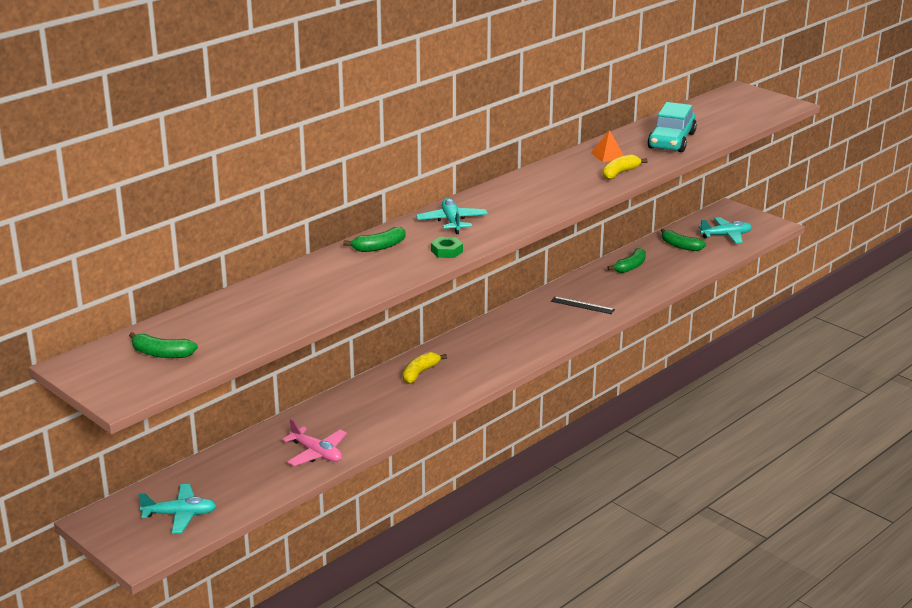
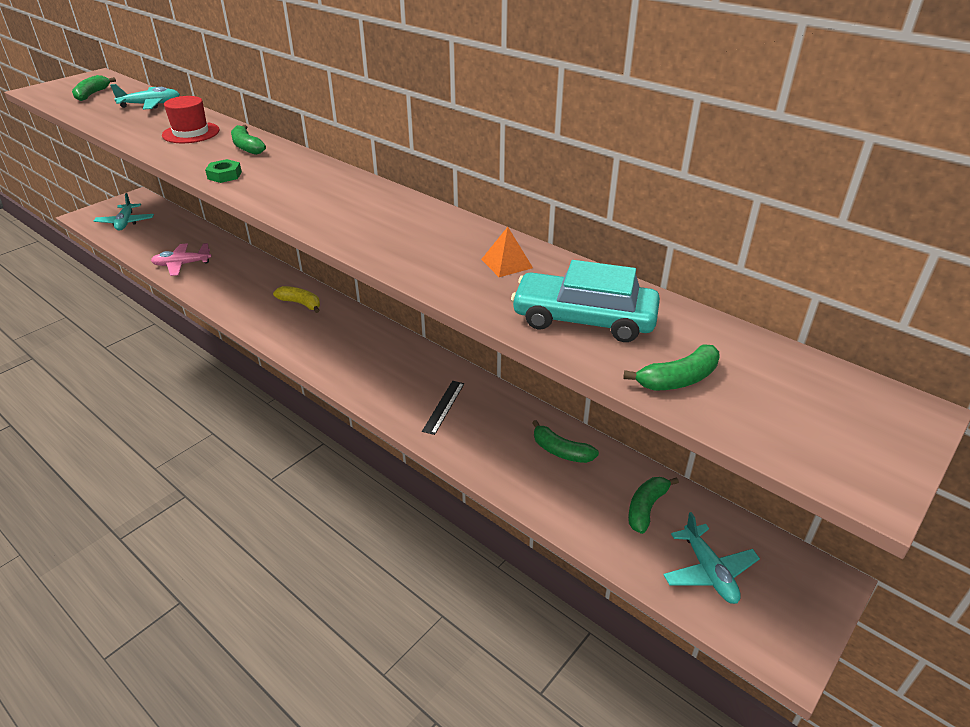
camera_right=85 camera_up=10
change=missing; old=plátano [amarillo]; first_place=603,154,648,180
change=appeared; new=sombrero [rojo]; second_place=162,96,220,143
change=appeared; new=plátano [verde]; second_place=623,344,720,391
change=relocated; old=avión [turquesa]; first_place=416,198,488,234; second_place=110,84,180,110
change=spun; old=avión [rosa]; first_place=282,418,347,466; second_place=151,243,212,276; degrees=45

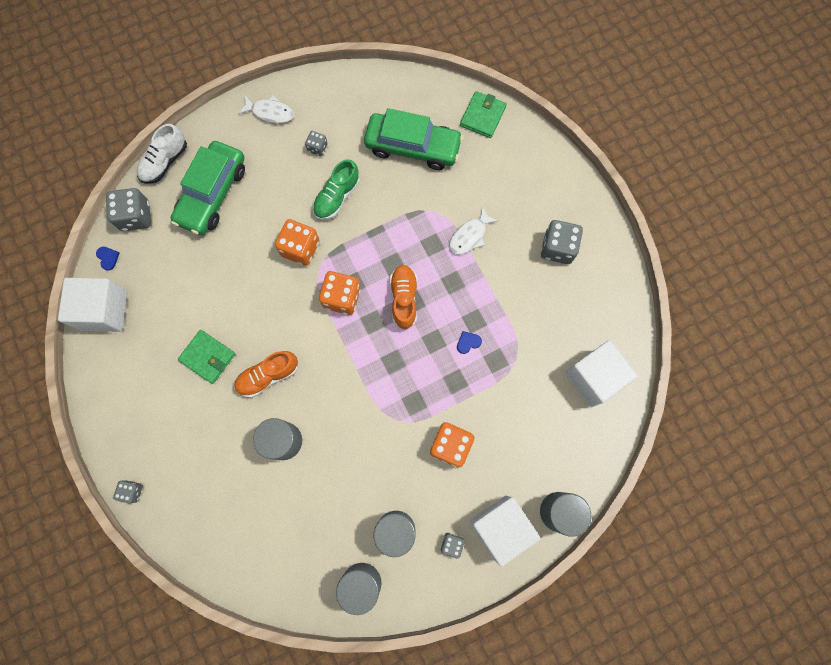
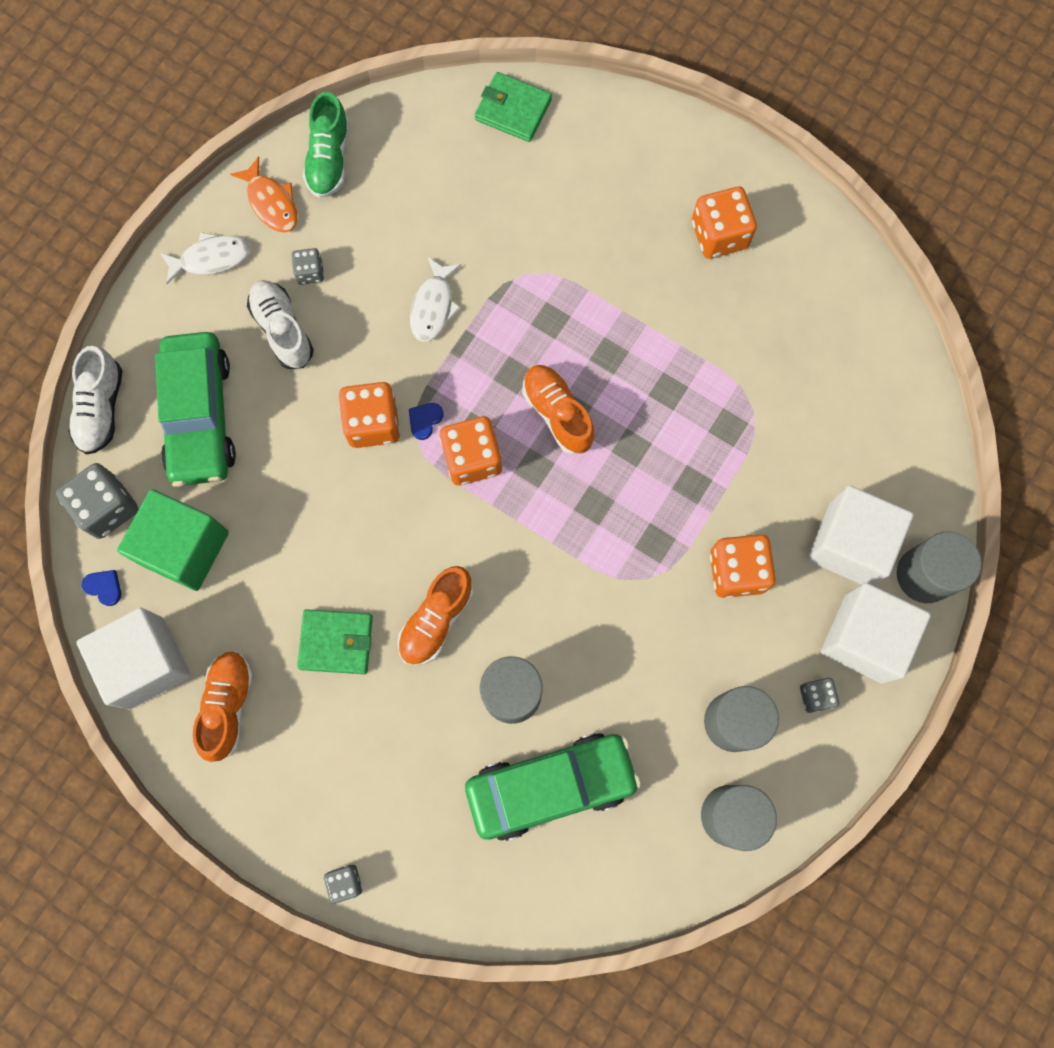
camera_right=-30 camera_up=0
change=appeared; new=cubo [verde]; second_place=117,489,229,591
change=appeared; new=zapato [naranja]; second_place=193,651,253,762
change=appeared; new=pez [naranja]; second_place=230,156,297,232
change=appeared; new=zapato [blanco]; second_place=247,280,314,369
change=relocated; old=zapato [verde]; first_place=313,159,360,220; second_place=303,92,349,198
change=relocated; old=coche [verde]; first_place=364,108,463,170; second_place=465,733,641,841
change=relocated; old=pez [blanco]; first_place=449,207,499,254; second_place=410,257,461,342
change=relocated; old=corazón [azul]; first_place=457,331,482,354; second_place=409,403,443,440
change=relocated; old=cubo [blanco]; first_place=565,340,638,407; second_place=807,486,914,585
change=colour; old=dado [gris]; new=dado [naranja]; first_place=541,220,583,264; second_place=692,187,757,259
change=spun; old=cartera [verde]; first_place=460,91,507,138; second_place=475,72,552,142; degrees=-60

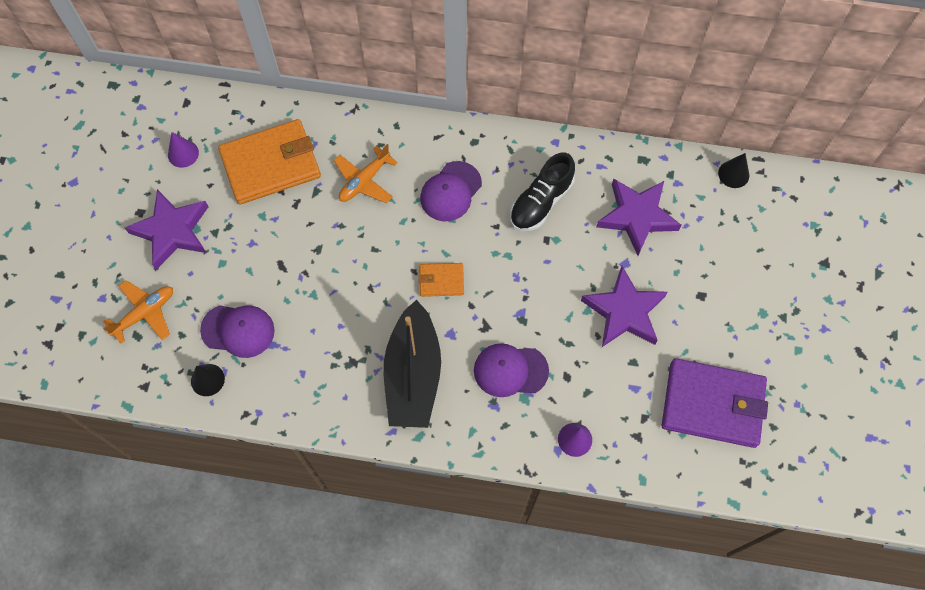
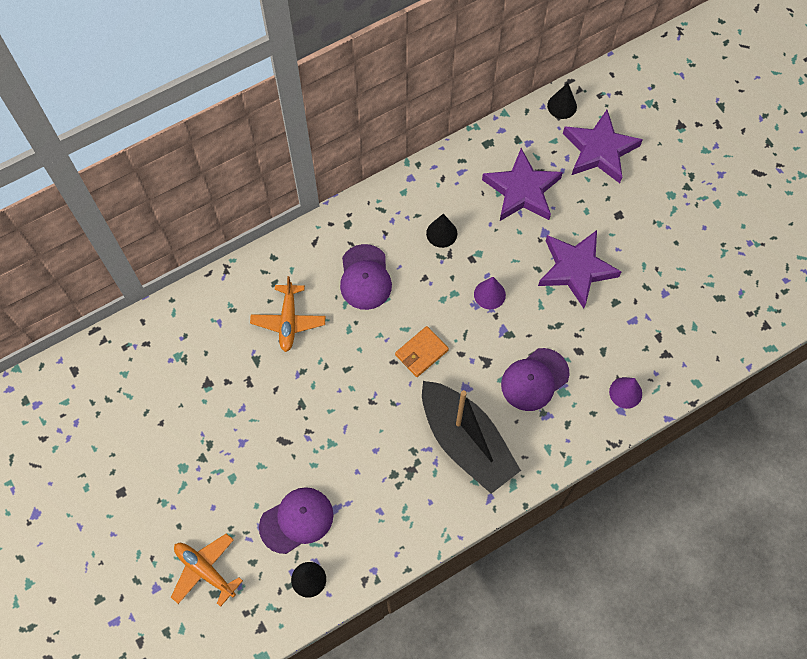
camera_right=-40 camera_up=0
change=missing; old=cartera [naranja]; first_place=218,119,321,205
change=missing; old=cartera [morado]; first_place=661,358,768,448
change=relocated; old=estrella [morado]; first_place=125,189,209,270; second_place=563,110,643,183
change=relocated; old=cono [morado]; first_place=168,132,199,168; second_place=474,277,506,309
change=exchanged; old=zapato [negro]; new=cono [negro]; first_place=510,153,575,231; second_place=426,214,457,248
change=spun; old=avión [naranja]; first_place=103,280,173,344; second_place=171,533,243,607; degrees=-60

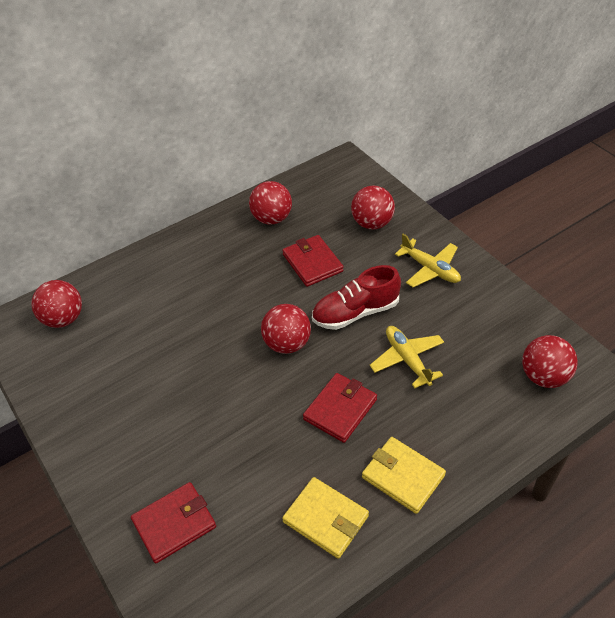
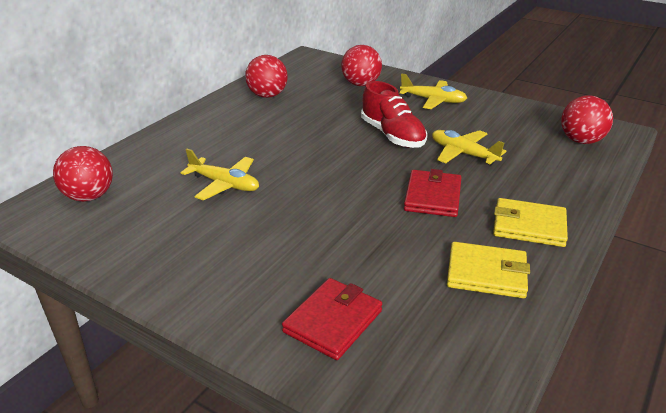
camera_right=-25 camera_up=-15
change=missing; old=pelota [rojo]; first_place=261,304,311,354
change=missing; old=cartera [rojo]; first_place=282,235,344,287
change=appeared; new=avión [amarillo]; second_place=181,149,259,200
change=spun; old=zapato [rojo]; first_place=312,265,401,330; second_place=361,81,427,148; degrees=-75

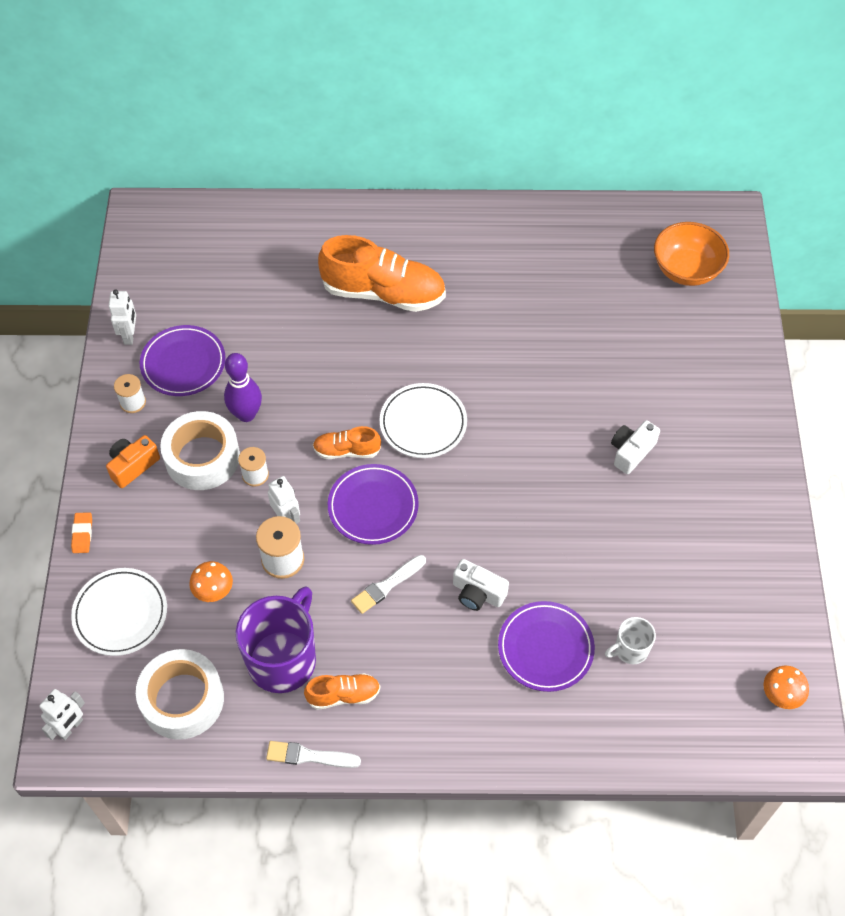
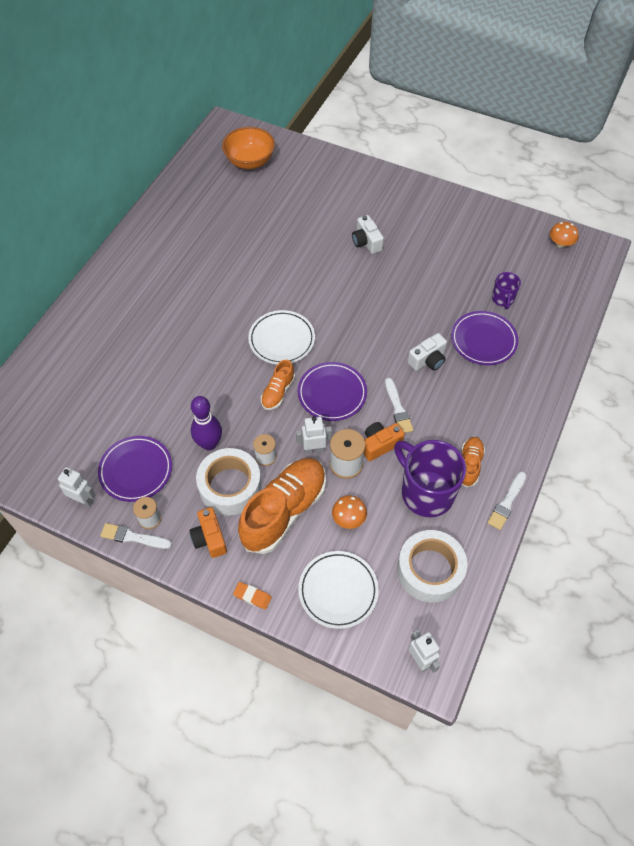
camera_right=-65 camera_up=0
change=appeared; new=pincel [blanco]; second_place=100,523,172,549
change=appeared; new=cámara [naranja]; second_place=364,422,405,461
change=relocated; old=zapato [naranja]; first_place=318,235,446,312; second_place=238,458,326,554
change=colour; old=taza [blanco]; new=taza [morado]; first_place=605,617,656,664; second_place=492,272,521,309

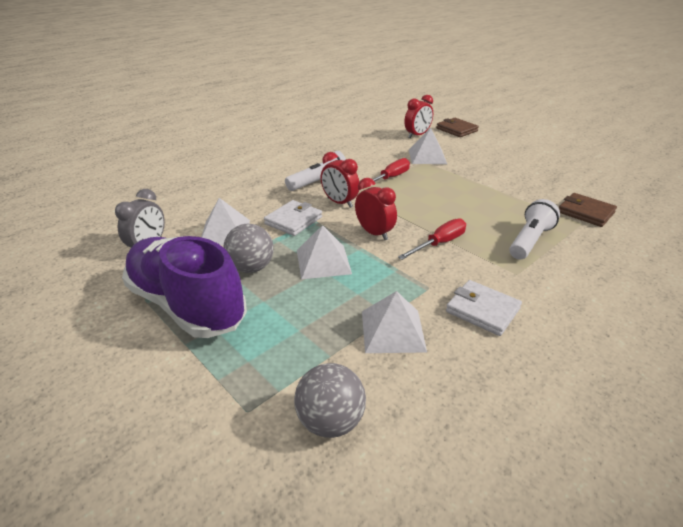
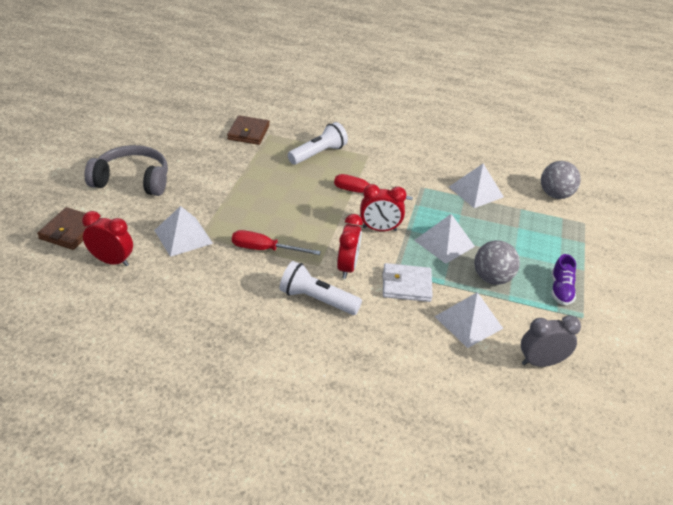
camera_right=-125 camera_up=5
change=missing; old=cartera [blanco]; first_place=446,280,522,336
change=appeared; new=auriculares [gris]; second_place=85,145,168,196
change=spun; old=despertador [rojo]; first_place=355,178,397,240; second_place=360,184,407,231; degrees=-105
change=spun; old=lámpara de mano [blanco]; first_place=509,199,560,260; second_place=288,122,348,165; degrees=135
change=size; old=zapato [morado]; first_place=122,236,247,338; second_place=551,254,576,305; factor=0.41

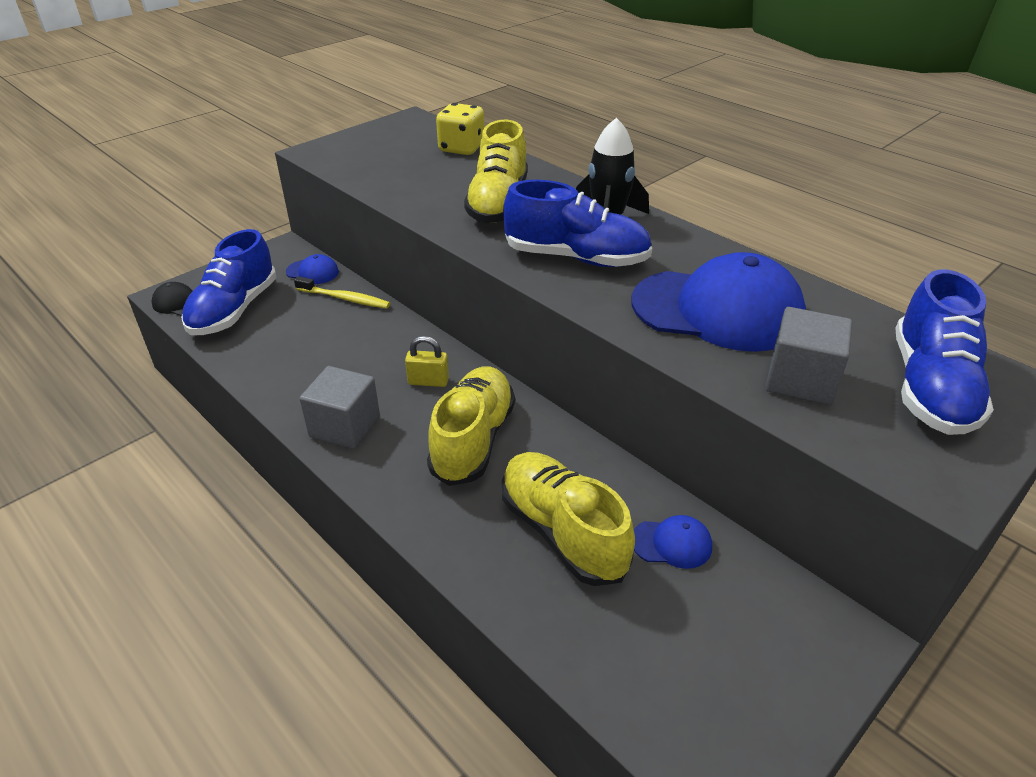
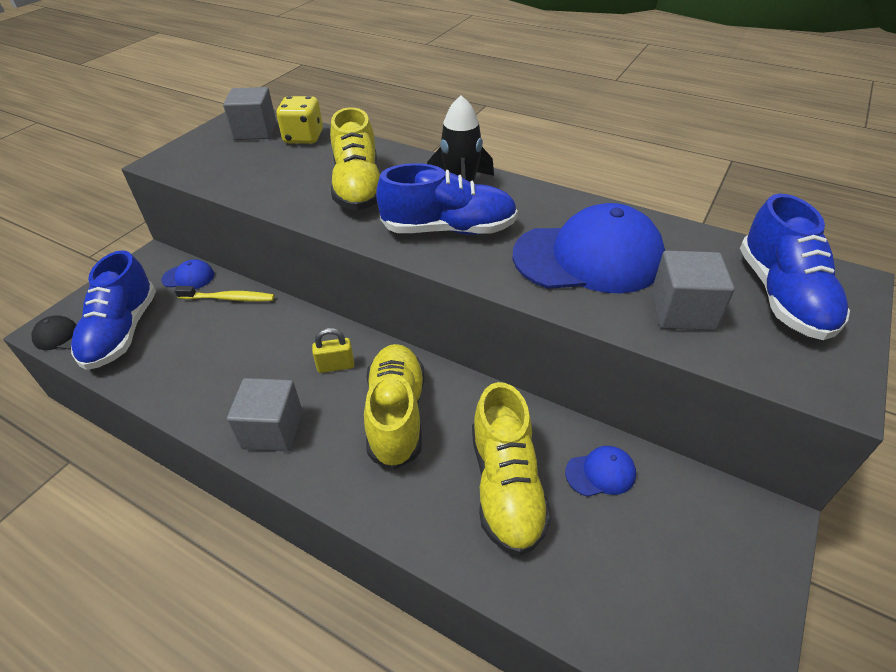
camera_right=-15 camera_up=5
change=appeared; new=cubo [gris]; second_place=223,87,276,140
change=spun; old=zapato [amarillo]; first_place=502,452,635,586; second_place=472,382,552,556; degrees=-135

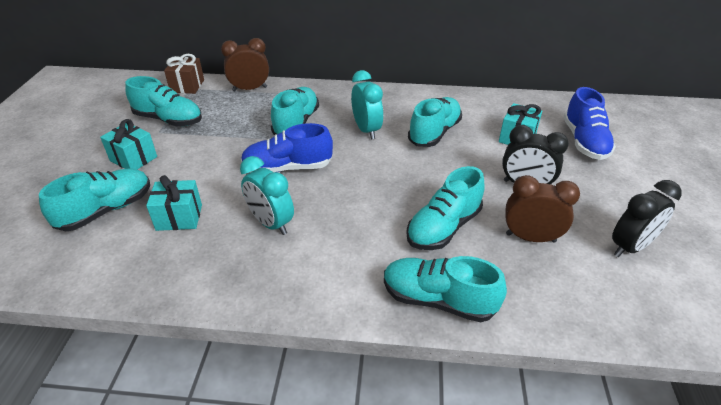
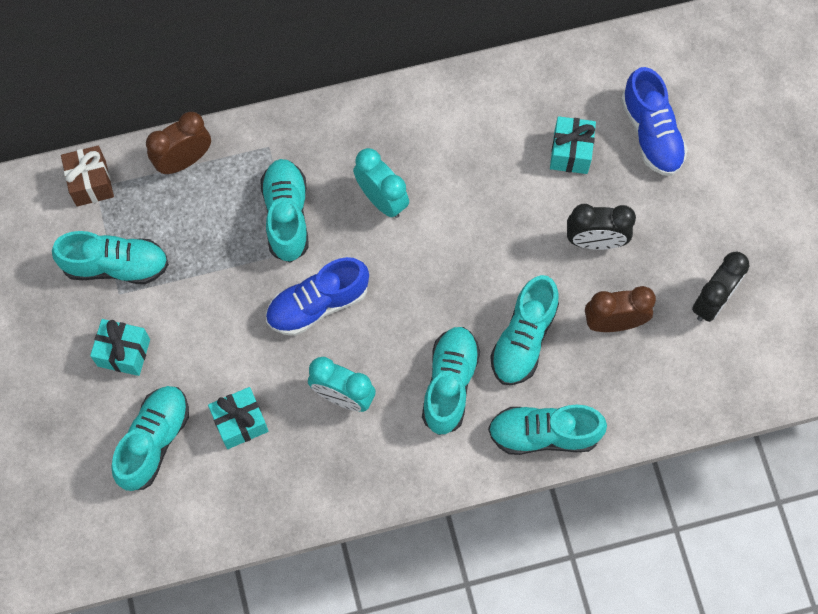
camera_right=-20 camera_up=30
change=relocated; old=zapato [turquesa]; first_place=408,97,462,147; second_place=422,327,480,435

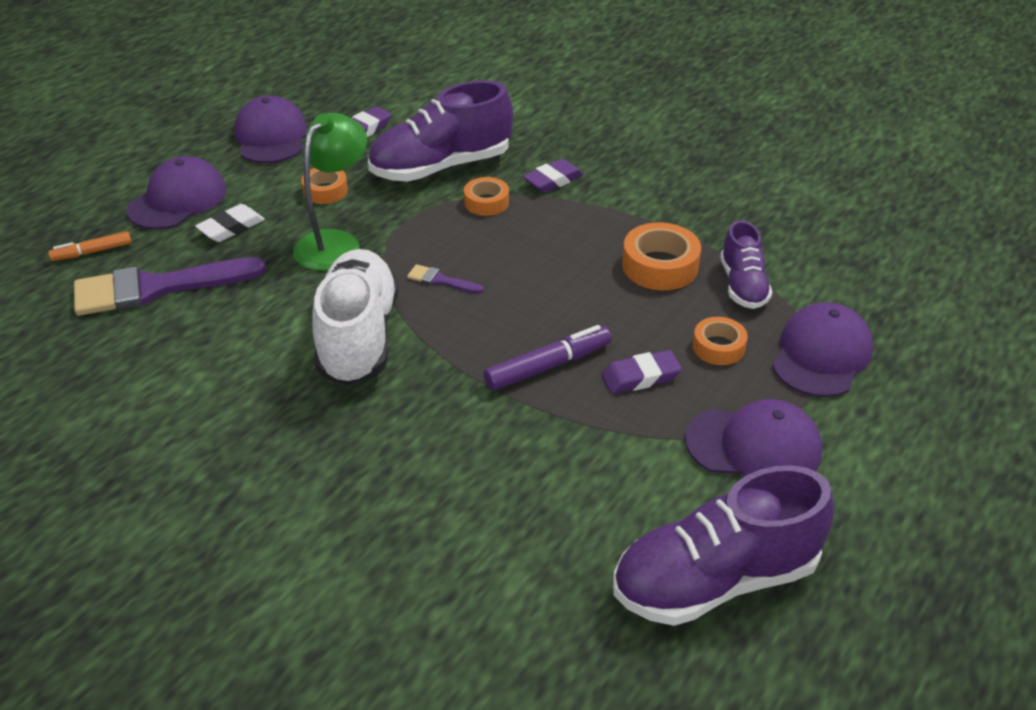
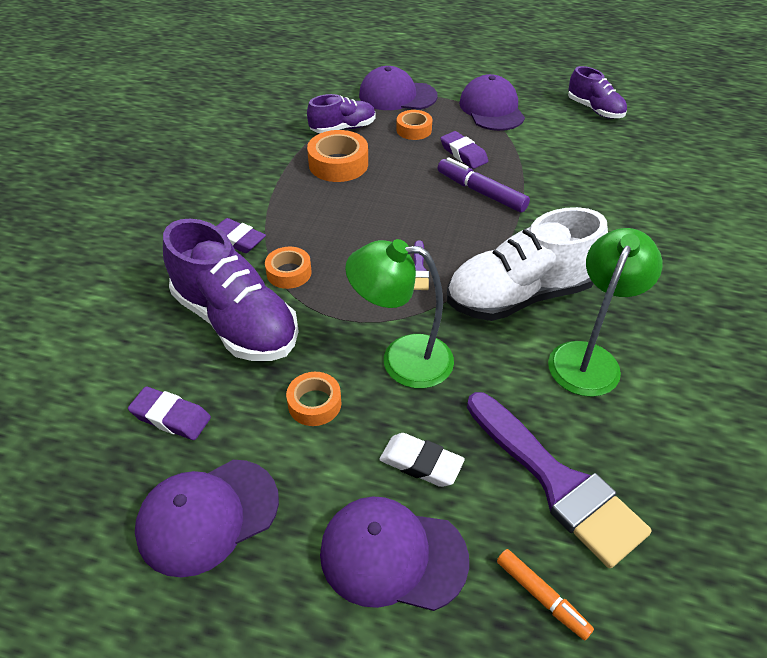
camera_right=-110 camera_up=5
change=appeared; new=lámpara [verde]; second_place=548,228,663,397
change=size; old=zapato [morado]; first_place=613,465,834,626; second_place=568,66,627,119; factor=0.56

